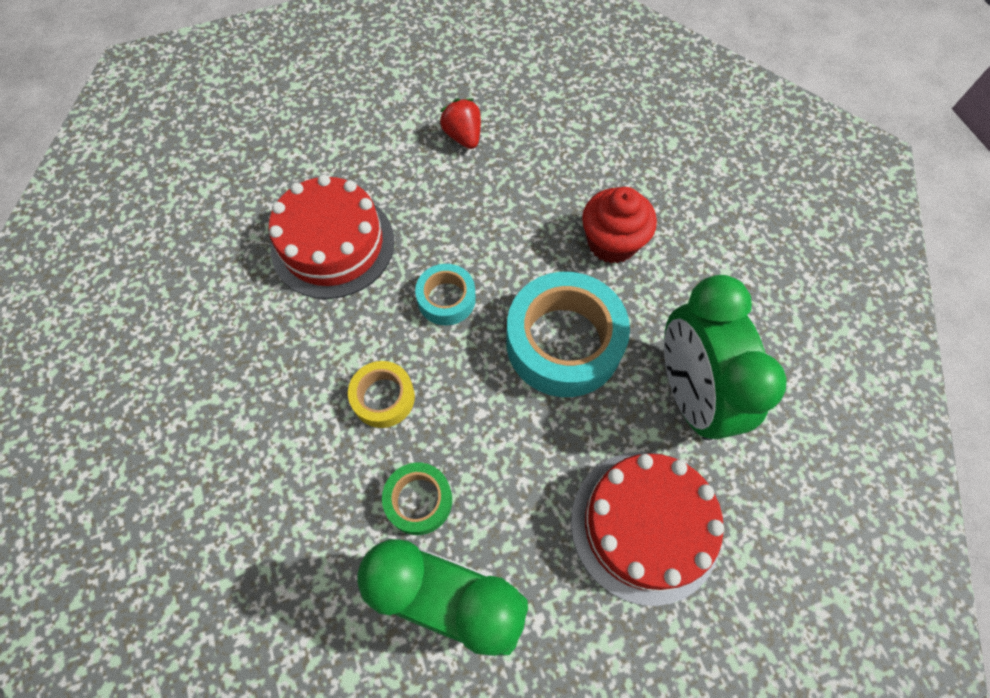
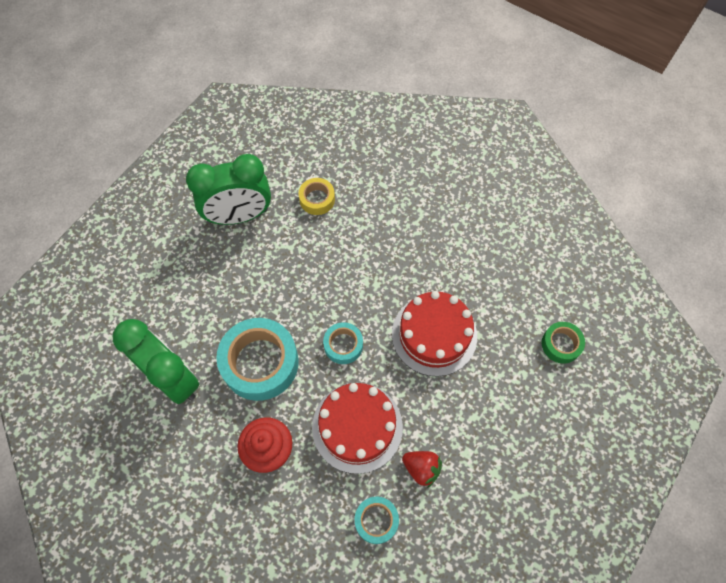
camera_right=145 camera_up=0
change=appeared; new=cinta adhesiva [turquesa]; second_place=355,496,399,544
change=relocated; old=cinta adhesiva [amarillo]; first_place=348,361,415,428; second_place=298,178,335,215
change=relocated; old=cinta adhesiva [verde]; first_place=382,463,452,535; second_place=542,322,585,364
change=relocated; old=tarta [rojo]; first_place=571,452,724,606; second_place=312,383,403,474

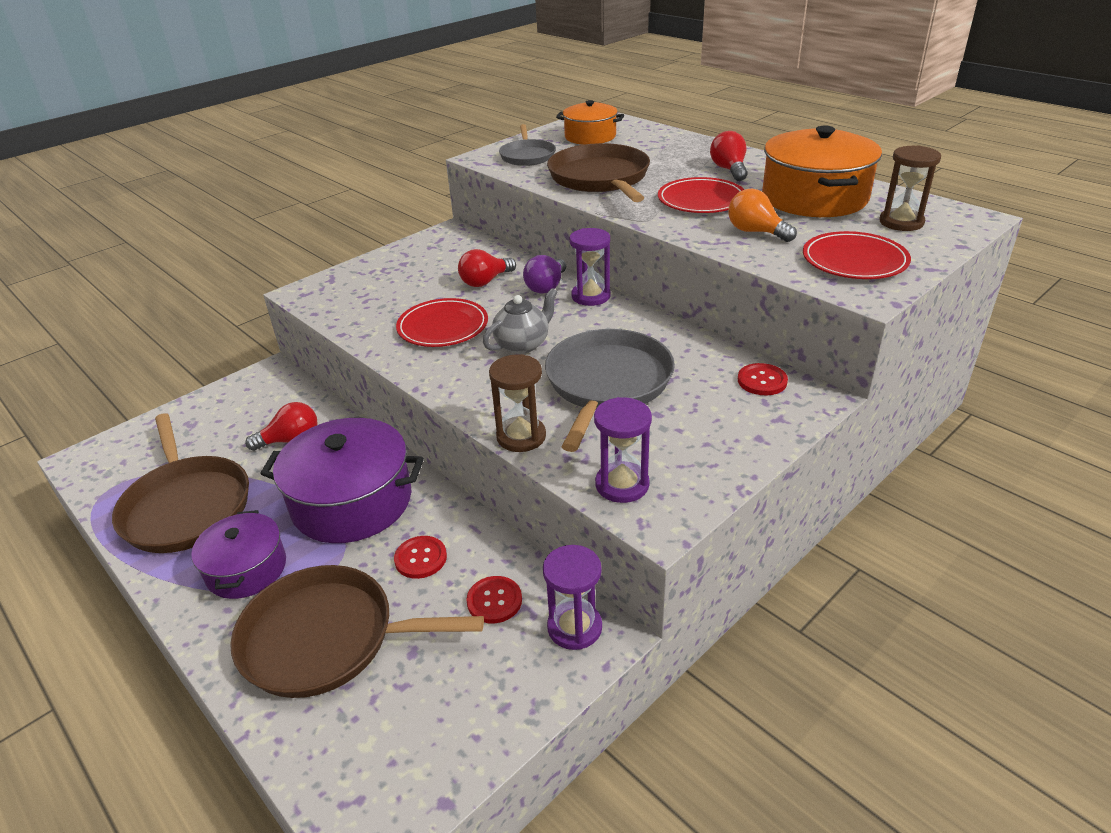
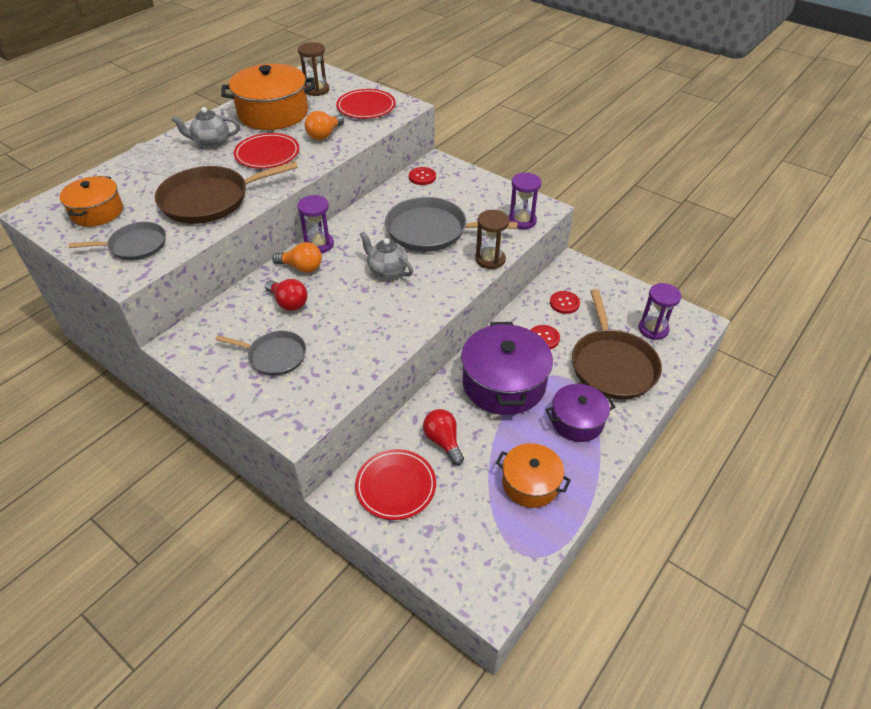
camera_right=-100 camera_up=10
change=appeared; new=sartén [gris]; second_place=215,331,306,376
change=relocated; old=plato [rojo]; first_place=396,298,488,347; second_place=355,449,436,520
change=relocated; old=reloj de arena [morado]; first_place=543,545,602,650; second_place=639,283,681,340
change=exchanged; old=sartén [marrón]; new=olla [naranja]; first_place=112,413,249,553; second_place=496,443,571,508
change=exchanged; old=bombilla [rojo]; new=tetera [gris]; first_place=710,131,747,181; second_place=172,107,240,148
change=colour; old=bombilla [morado]; new=bombilla [naranja]; first_place=523,255,566,294; second_place=272,242,322,273

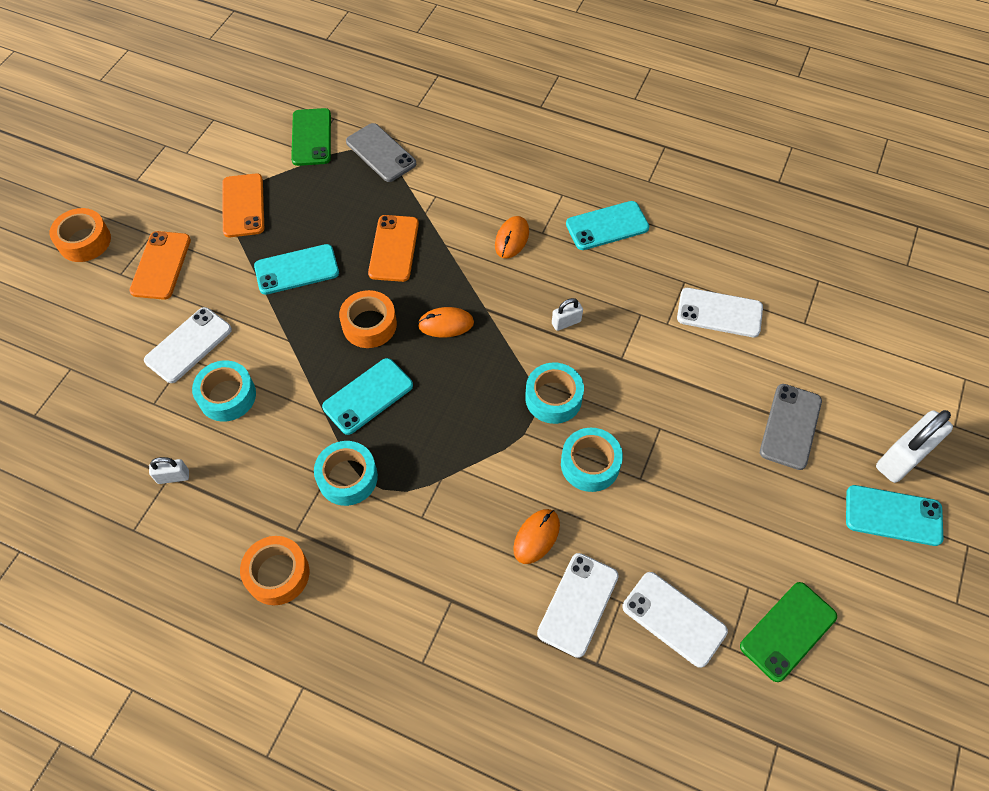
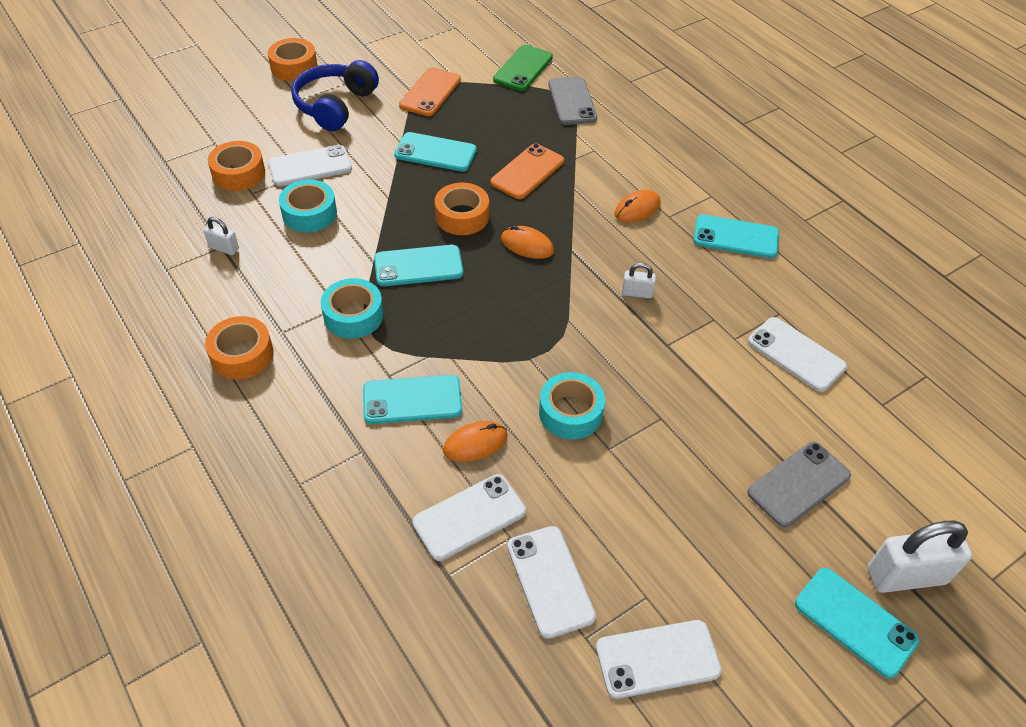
camera_right=30 camera_up=-10
change=missing; old=cinta adhesiva [turquesa]; first_place=525,363,584,424
change=appeared; new=cinta adhesiva [naranja]; second_place=208,141,265,191
change=appeared; new=móvil [turquesa]; second_place=363,375,462,424
change=exchanged; old=móvil [naranja]; new=auriculares [azul]; first_place=129,231,191,300; second_place=291,60,379,131
change=colour; old=móvil [verde]; new=móvil [blanco]; first_place=740,582,837,682; second_place=596,620,722,699

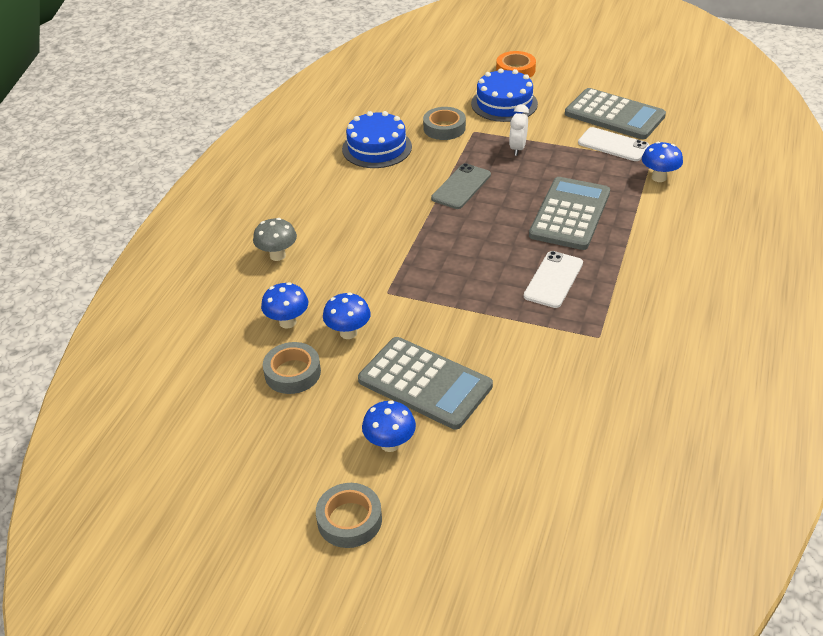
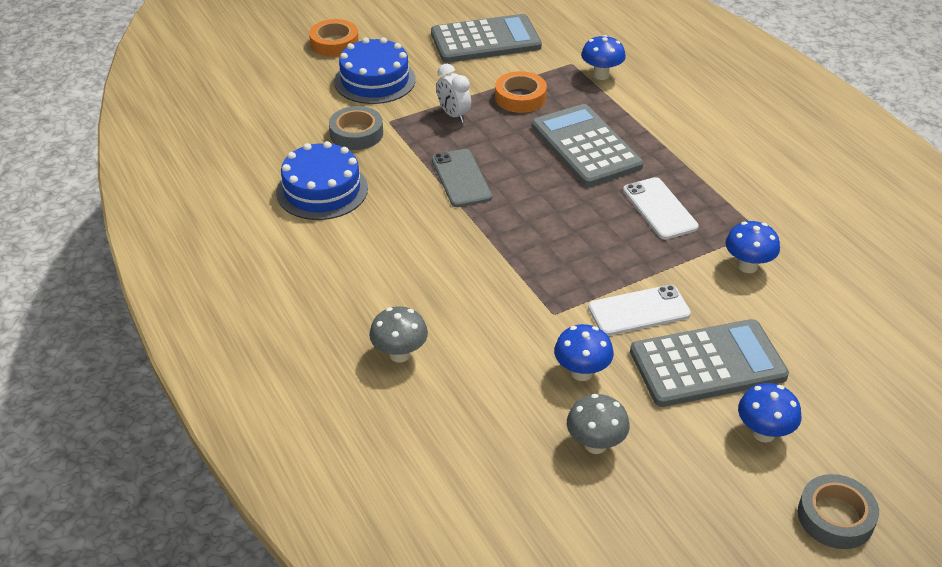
camera_right=-50 camera_up=0
change=appeared; new=cinta adhesiva [naranja]; second_place=495,71,547,113
change=relocated; old=seta [azul]; first_place=261,282,308,328; second_place=725,221,780,273
change=relocated; old=móvil [blanco]; first_place=578,127,650,161; second_place=588,285,691,336
change=exchanged; old=cinta adhesiva [gris]; new=seta [gris]; first_place=263,342,321,394; second_place=567,394,630,454

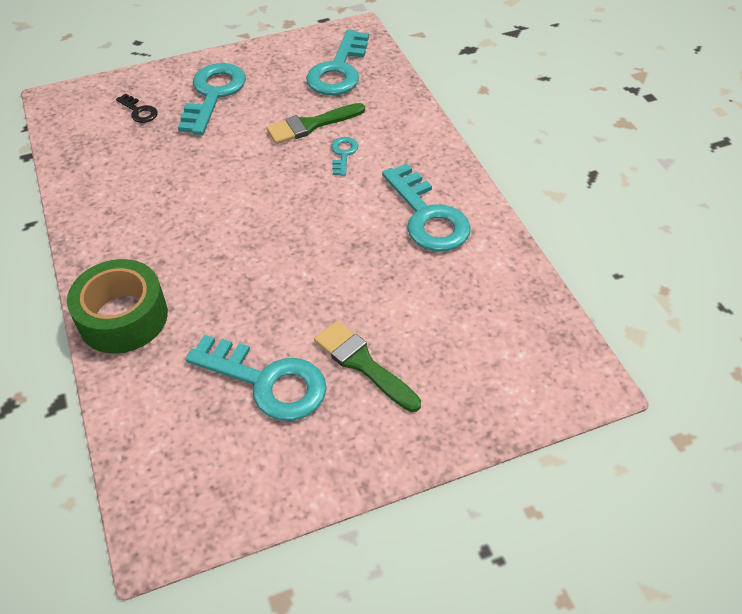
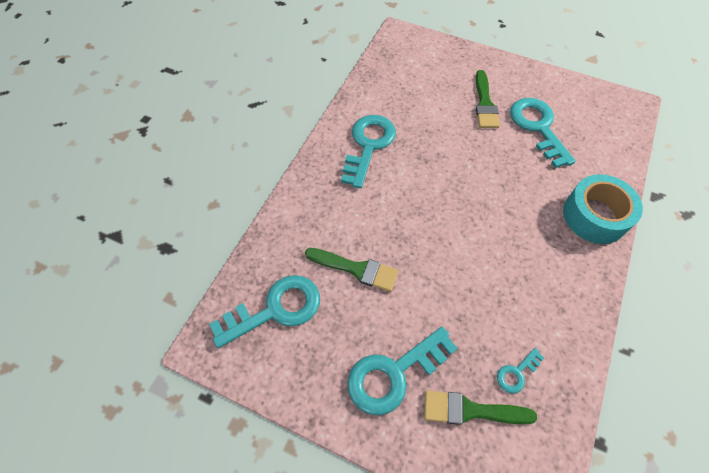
camera_right=-135 camera_up=10
change=relocated; old=llave [turquesa]; first_place=331,137,358,176; second_place=497,348,544,393
change=exchanged; old=llave [negro]; new=pincel [verde]; first_place=116,94,158,123; second_place=424,391,537,425
change=colour; old=cinta adhesiva [verde]; new=cinta adhesiva [turquesa]; first_place=67,259,168,354; second_place=563,174,643,244

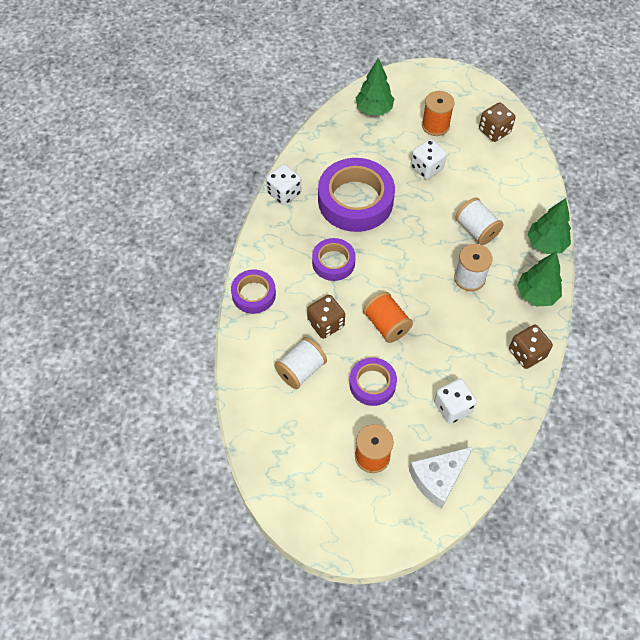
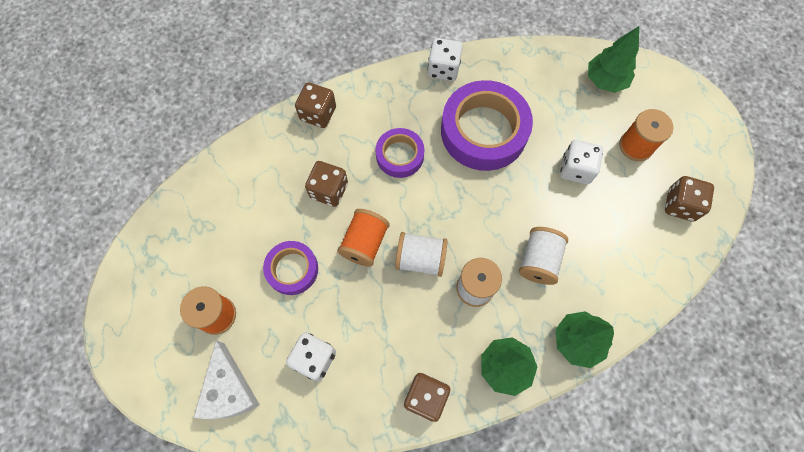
camera_right=55 camera_up=10
change=relocated; old=carrete [blanco]; first_place=274,337,327,389; second_place=395,232,448,277
change=exchanged; old=cinta adhesiva [morado]; new=dado [marrón]; first_place=231,269,276,314; second_place=295,83,336,128
change=spun; old=queso [blanco]; first_place=409,446,474,509; second_place=193,340,260,419; degrees=-120

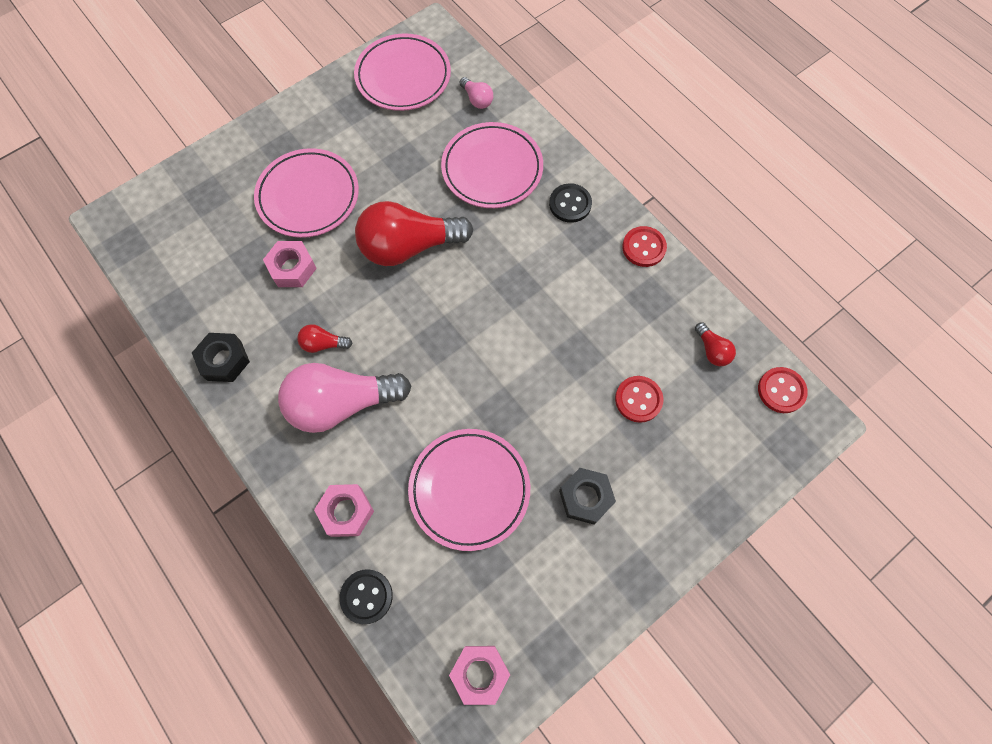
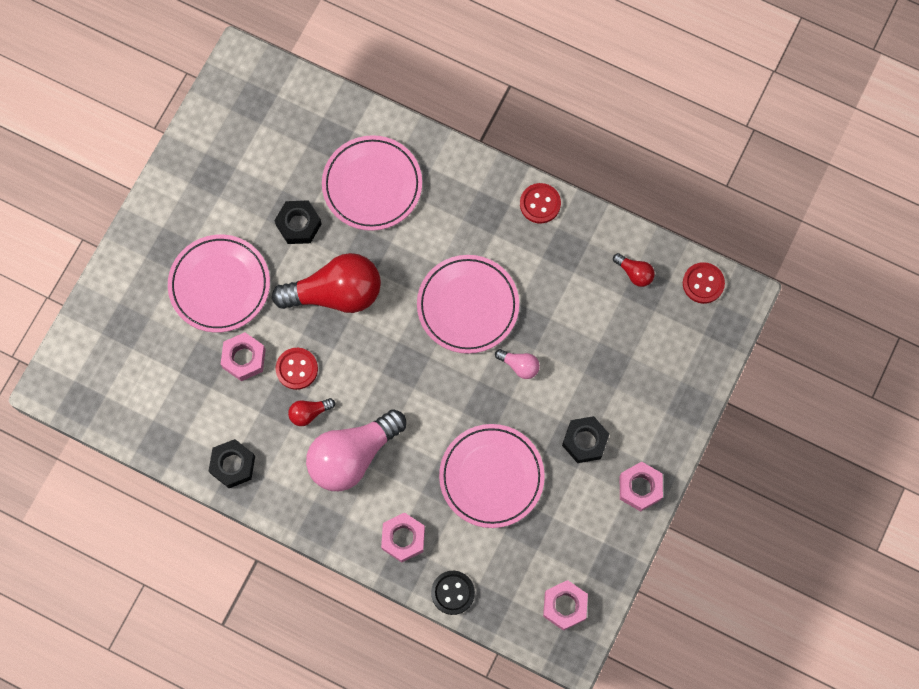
camera_right=-25 camera_up=5
change=missing; old=botón [negro]; first_place=549,183,592,223
change=appeared; new=tuerca [negro]; second_place=274,200,322,244
change=appeared; new=tuerca [rosa]; second_place=620,462,663,512
change=relocated; old=plato [rosa]; first_place=354,33,451,111; second_place=417,255,519,354
change=relocated; old=bombilla [rosa]; first_place=460,77,493,109; second_place=495,349,540,379
change=relocated; old=botón [rojo]; first_place=615,376,664,423; second_place=275,348,318,390
change=spun; old=bombilla [rojo]; first_place=355,201,473,266; second_place=272,253,381,313; degrees=-150

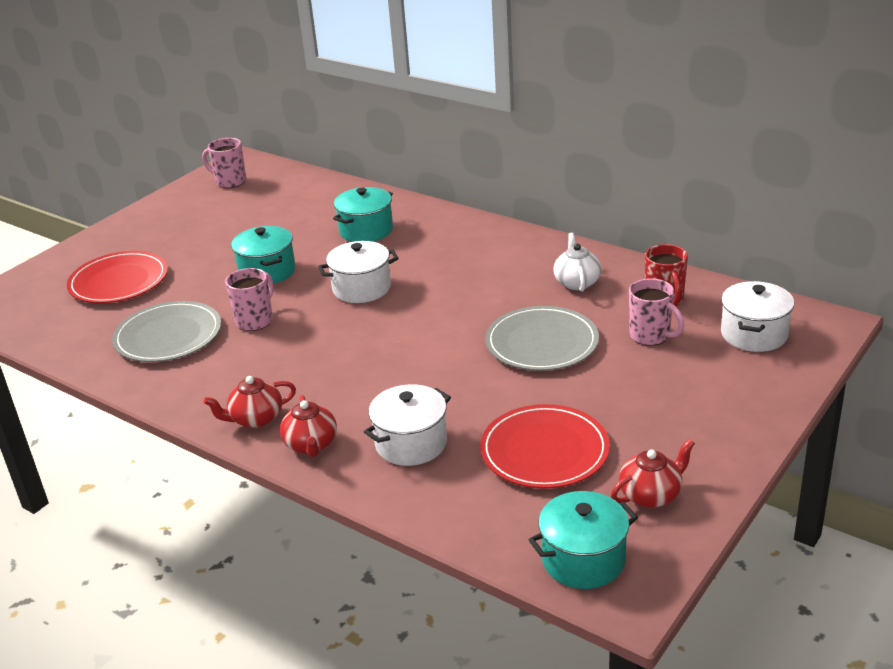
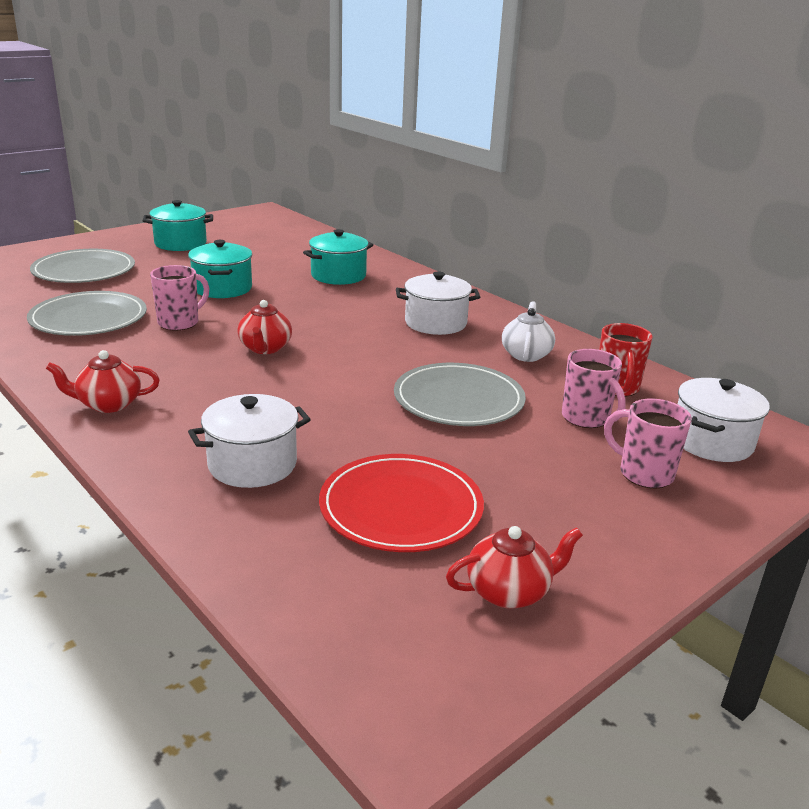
camera_right=10 camera_up=-5
change=relocated; old=taza [rosa]; first_place=202,138,246,188; second_place=604,399,692,488
change=relocated; old=tetera [rojo]; first_place=280,395,337,457; second_place=237,300,292,354
change=relocated; old=olla [blanco]; first_place=318,241,399,303; second_place=396,271,480,335
change=relocated; old=olla [turquesa]; first_place=528,491,638,589; second_place=143,200,213,251
change=colour; old=plato [rojo]; new=plato [gris]; first_place=67,251,168,303; second_place=30,249,135,283

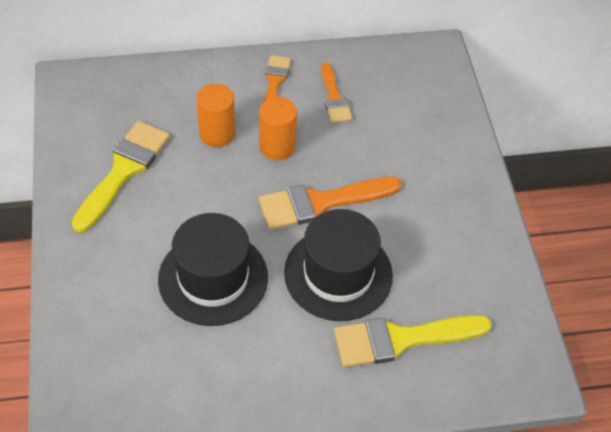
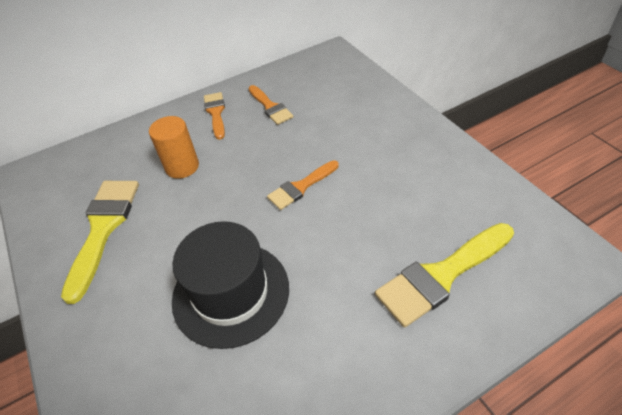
camera_right=-15 camera_up=-5
change=missing; old=cilindro [naranja]; first_place=259,97,297,160
change=missing; old=sombrero [negro]; first_place=284,209,393,321
change=size; old=pincel [naranja]; first_place=259,177,402,230; second_place=267,160,339,210; factor=0.6

